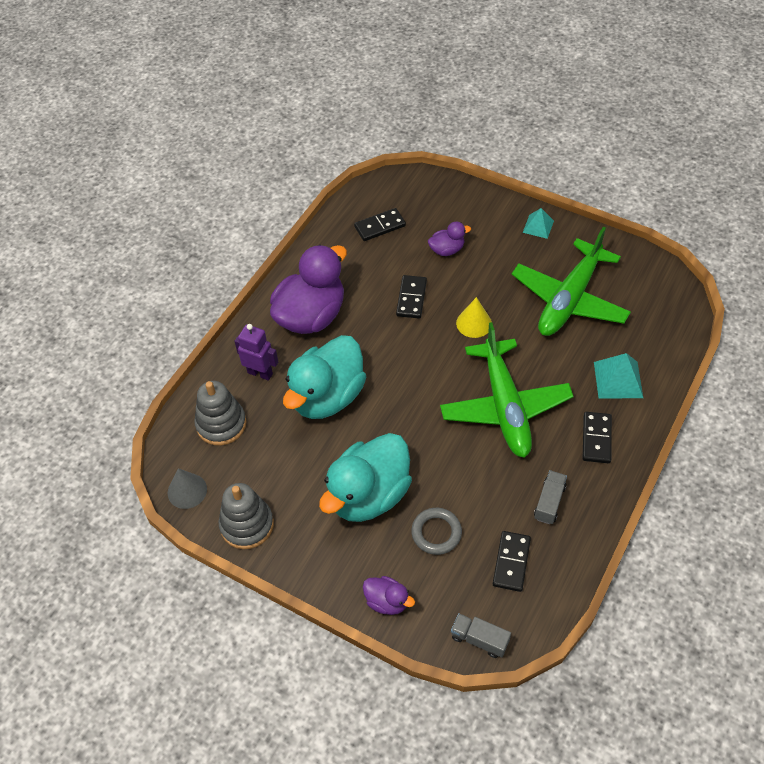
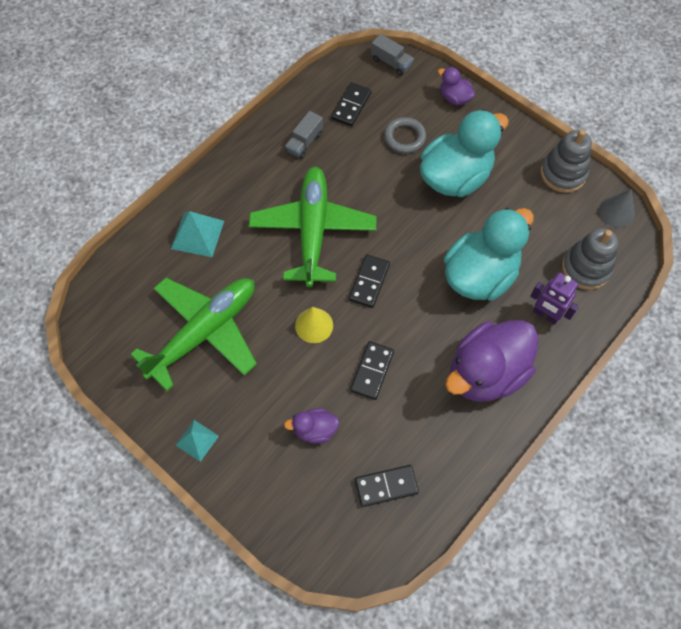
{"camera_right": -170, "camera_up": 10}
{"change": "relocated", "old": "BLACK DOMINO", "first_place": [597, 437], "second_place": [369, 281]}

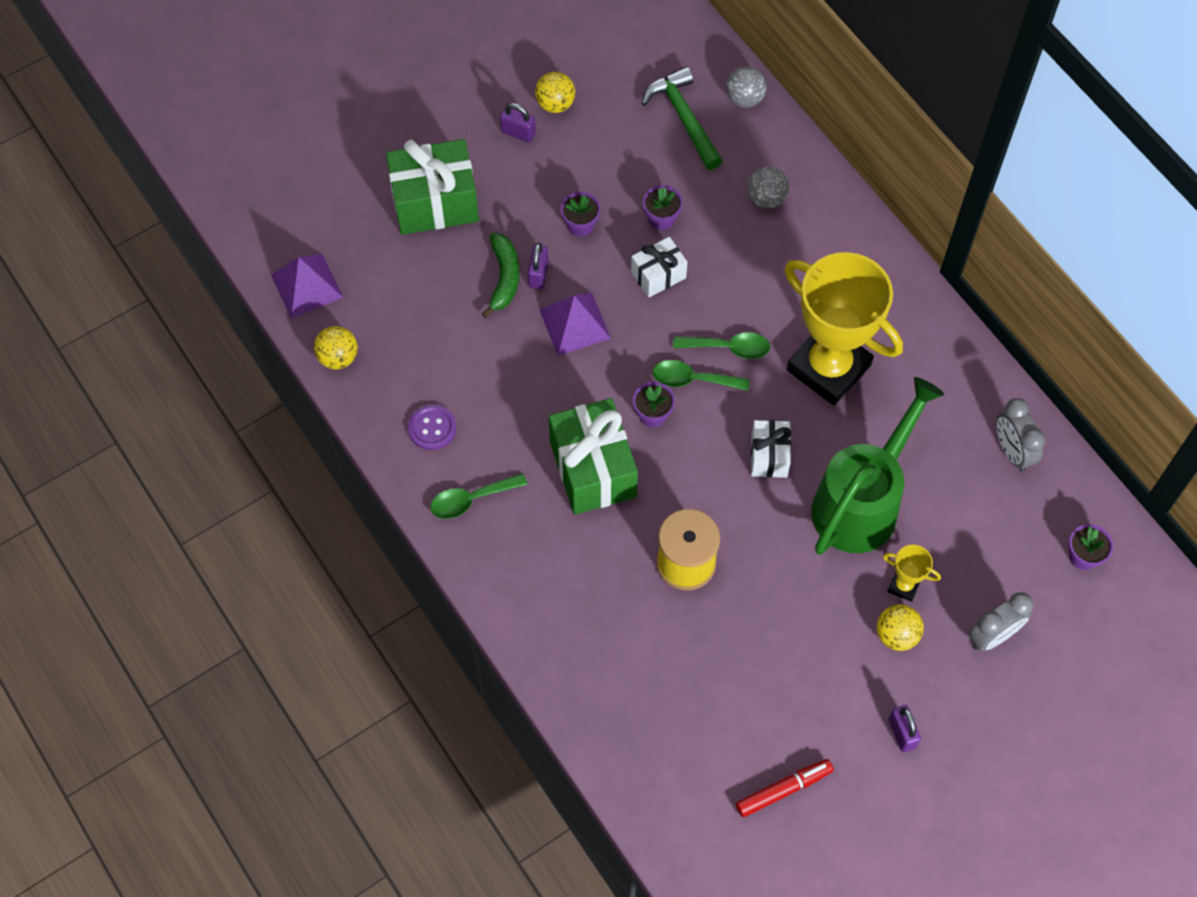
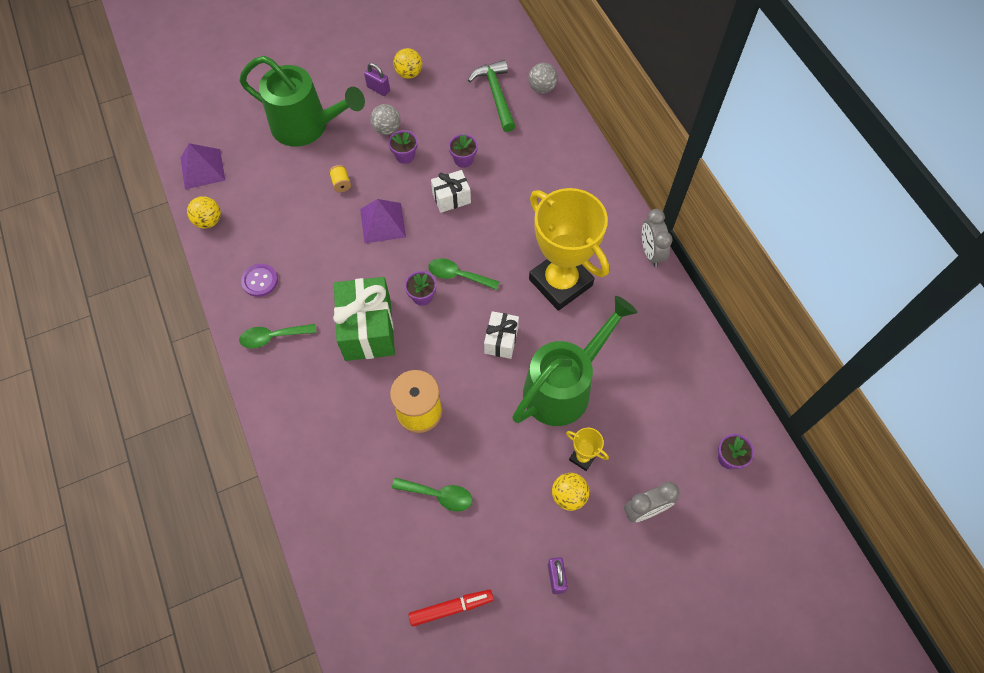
{"camera_right": 10, "camera_up": 0}
{"change": "exchanged", "old": "GREEN GIFT", "new": "GREEN WATERING CAN", "first_place": [432, 187], "second_place": [302, 101]}
{"change": "relocated", "old": "GREY BALL", "first_place": [768, 187], "second_place": [385, 119]}
{"change": "exchanged", "old": "GREEN BANANA", "new": "YELLOW SPOOL", "first_place": [501, 275], "second_place": [340, 178]}
{"change": "missing", "old": "PURPLE PADLOCK", "first_place": [538, 266]}
{"change": "relocated", "old": "GREEN SPOON", "first_place": [721, 345], "second_place": [432, 494]}
{"change": "relocated", "old": "GREY CLOCK", "first_place": [1021, 434], "second_place": [657, 238]}

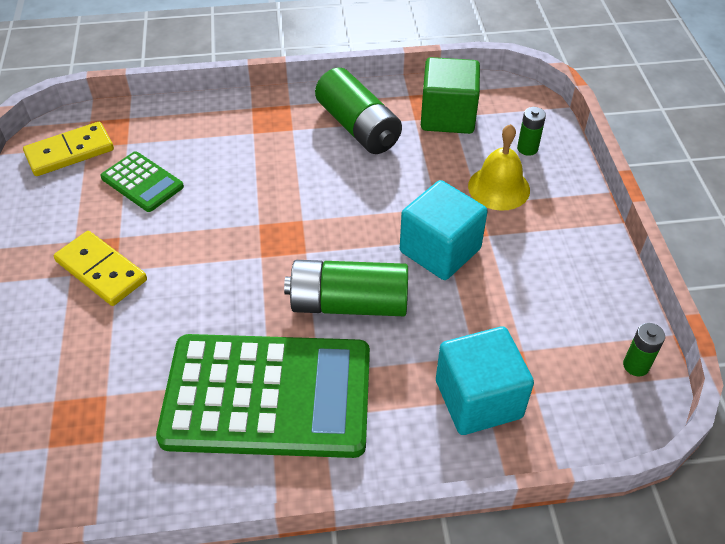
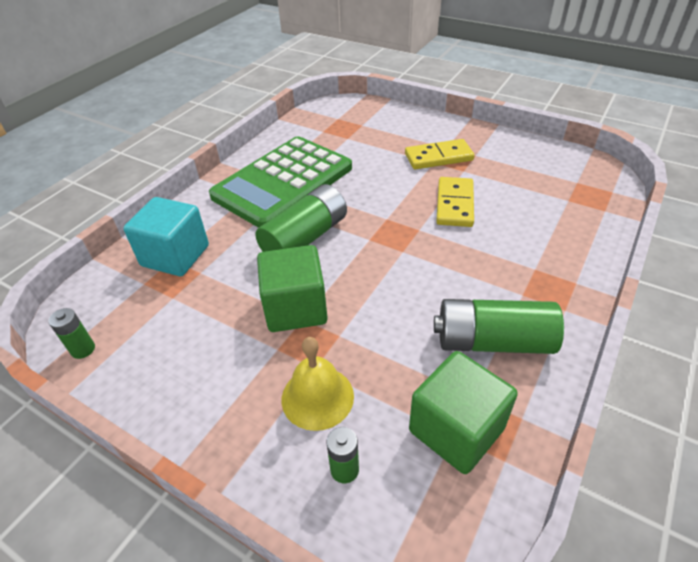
{"camera_right": 130, "camera_up": -5}
{"change": "relocated", "old": "YELLOW DOMINO", "first_place": [68, 149], "second_place": [455, 202]}
{"change": "missing", "old": "GREEN CALCULATOR", "first_place": [142, 181]}
{"change": "colour", "old": "TURQUOISE CUBE", "new": "GREEN CUBE", "first_place": [444, 230], "second_place": [292, 288]}

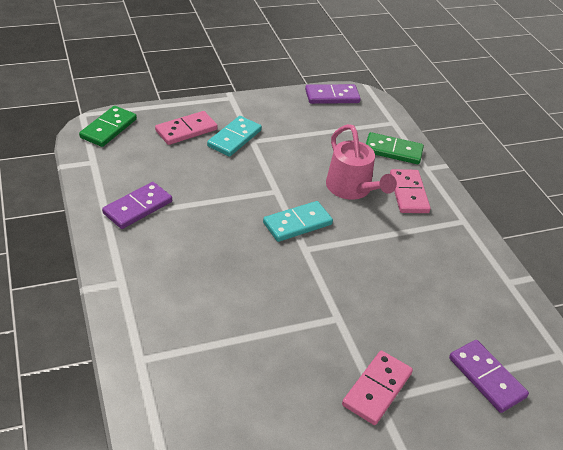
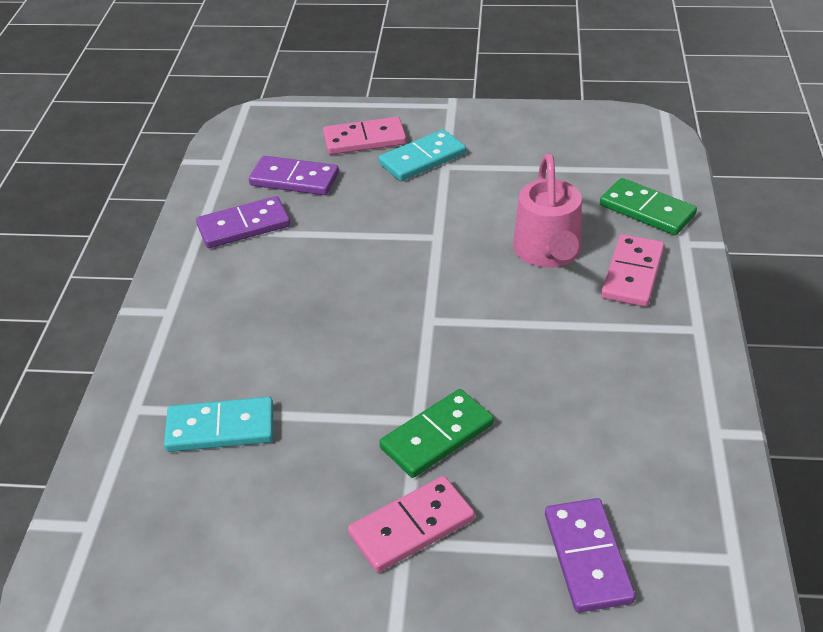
{"camera_right": 30, "camera_up": 0}
{"change": "relocated", "old": "PURPLE DOMINO", "first_place": [333, 94], "second_place": [294, 175]}
{"change": "relocated", "old": "GREEN DOMINO", "first_place": [108, 126], "second_place": [436, 433]}
{"change": "relocated", "old": "TURQUOISE DOMINO", "first_place": [298, 221], "second_place": [218, 424]}

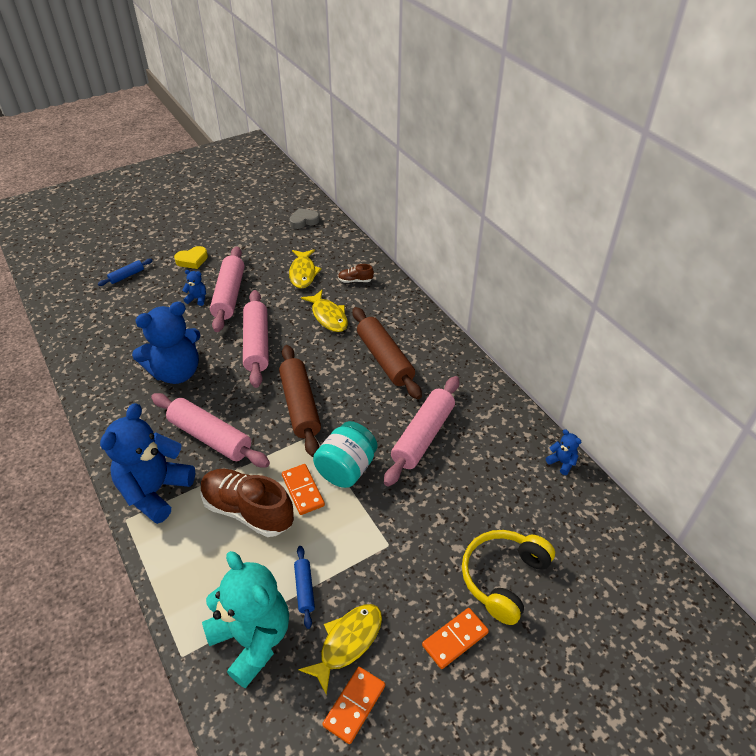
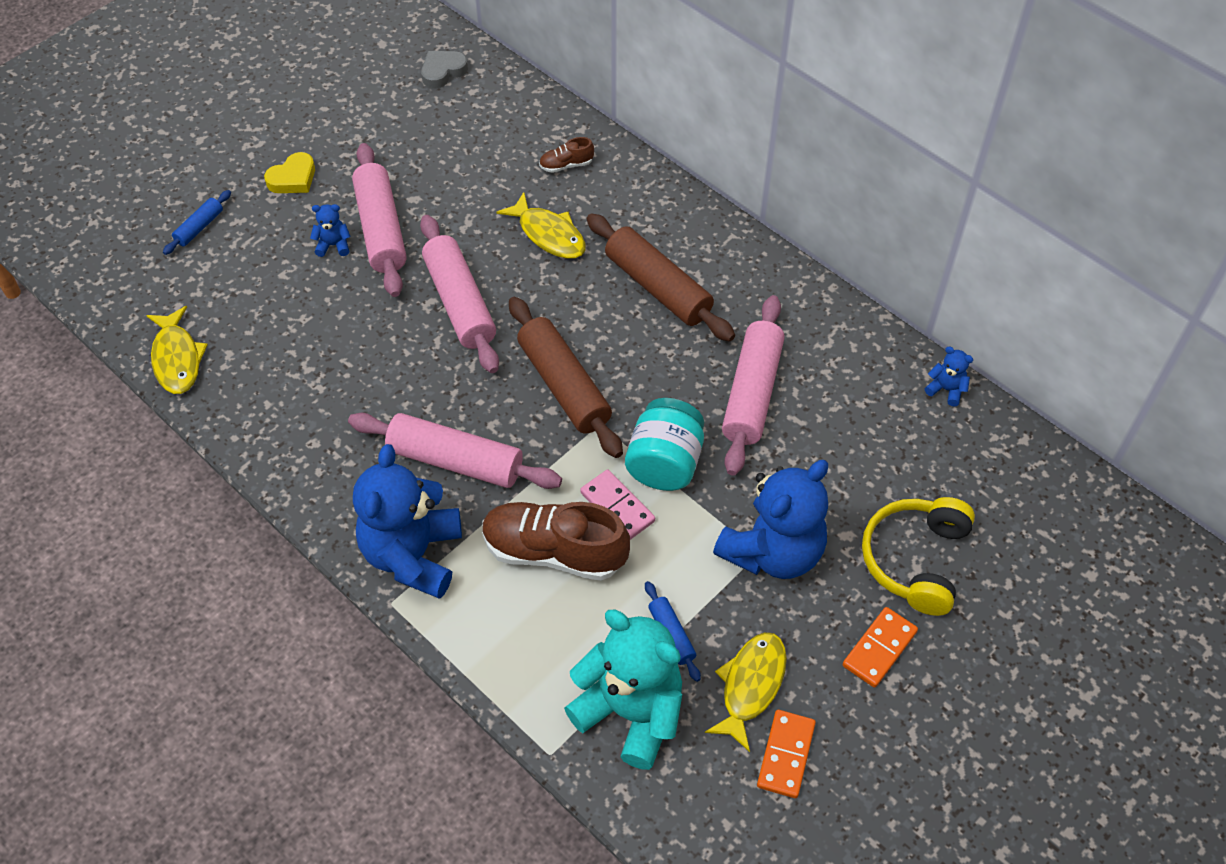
{"camera_right": -15, "camera_up": 10}
{"change": "relocated", "old": "YELLOW FISH", "first_place": [305, 269], "second_place": [177, 350]}
{"change": "relocated", "old": "BLUE TEDDY BEAR", "first_place": [166, 342], "second_place": [770, 519]}
{"change": "colour", "old": "ORANGE DOMINO", "new": "PINK DOMINO", "first_place": [303, 489], "second_place": [617, 504]}

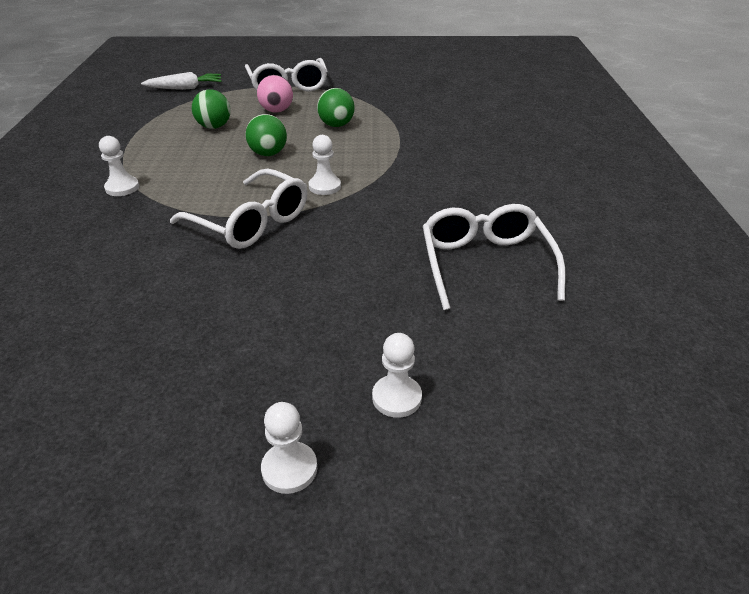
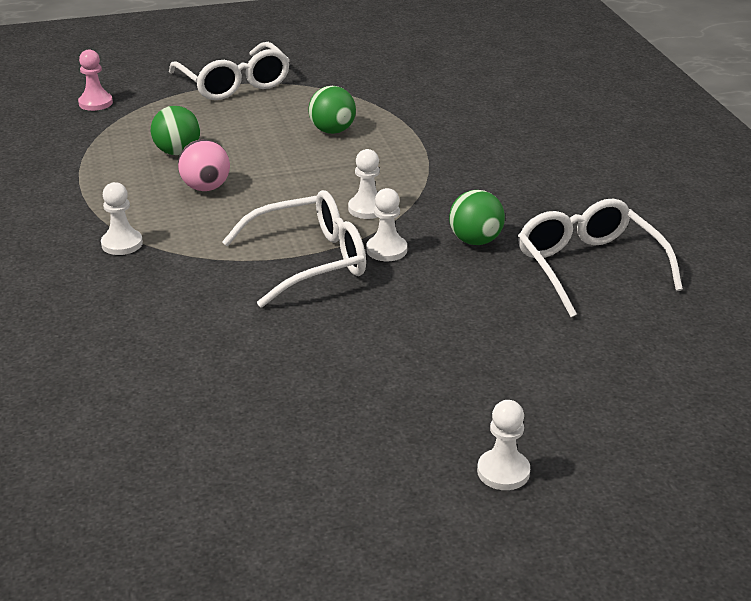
{"camera_right": -15, "camera_up": -5}
{"change": "exchanged", "old": "WHITE CARROT", "new": "PINK PAWN", "first_place": [181, 81], "second_place": [95, 80]}
{"change": "relocated", "old": "PINK BALL", "first_place": [275, 94], "second_place": [204, 165]}
{"change": "relocated", "old": "GREEN BALL", "first_place": [266, 135], "second_place": [477, 217]}
{"change": "spun", "old": "WHITE GLASSES", "first_place": [238, 209], "second_place": [294, 249], "degrees": -45}
{"change": "relocated", "old": "WHITE PAWN", "first_place": [397, 375], "second_place": [386, 224]}

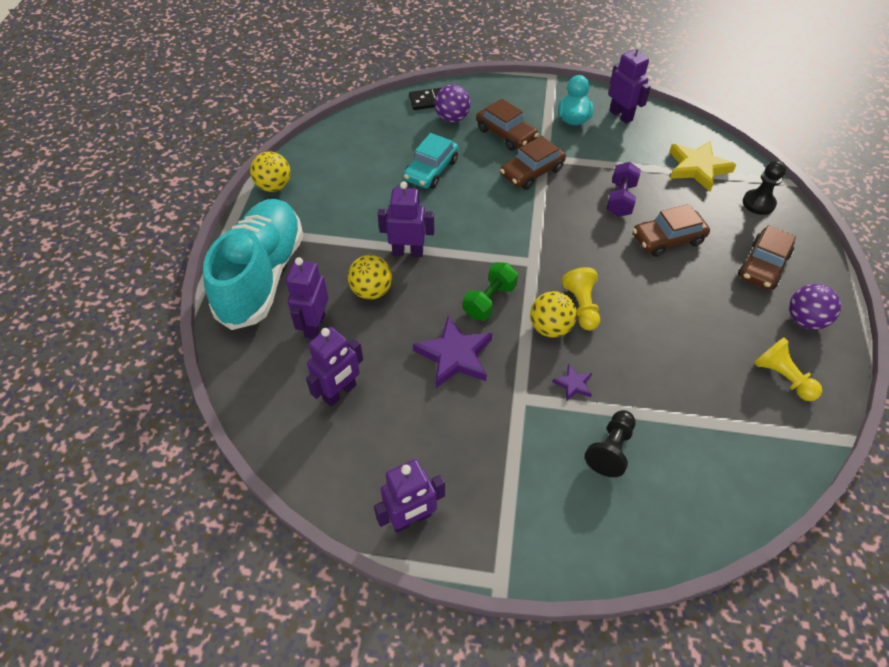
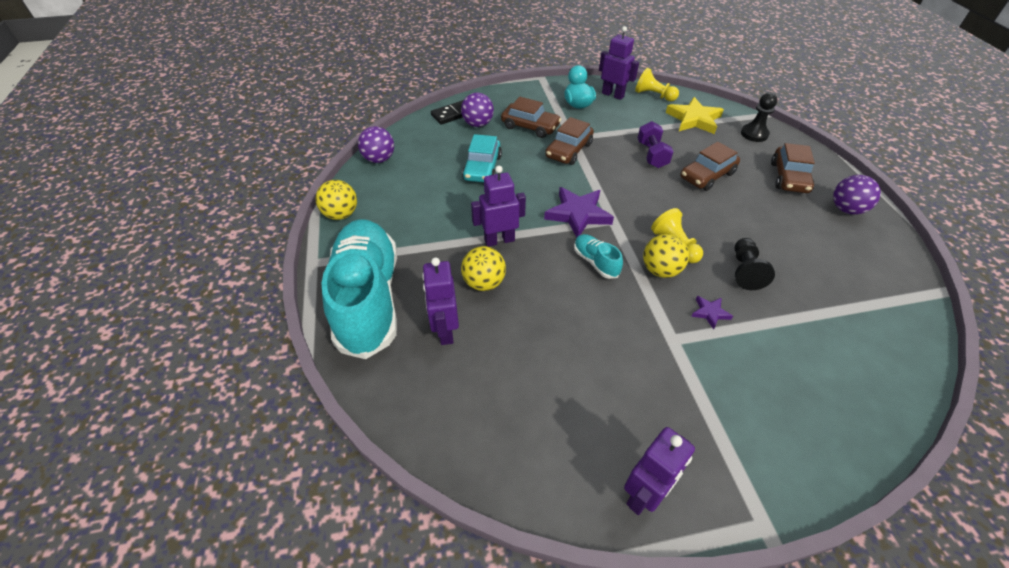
{"camera_right": -20, "camera_up": -5}
{"change": "exchanged", "old": "GREEN DUMBBELL", "new": "TURQUOISE SHOE", "first_place": [490, 291], "second_place": [598, 256]}
{"change": "relocated", "old": "PURPLE STAR", "first_place": [453, 352], "second_place": [579, 212]}
{"change": "missing", "old": "PURPLE ROBOT", "first_place": [334, 367]}
{"change": "relocated", "old": "YELLOW PAWN", "first_place": [788, 369], "second_place": [657, 84]}
{"change": "relocated", "old": "BLACK PAWN", "first_place": [610, 443], "second_place": [755, 264]}
{"change": "appeared", "new": "PURPLE BALL", "second_place": [376, 144]}

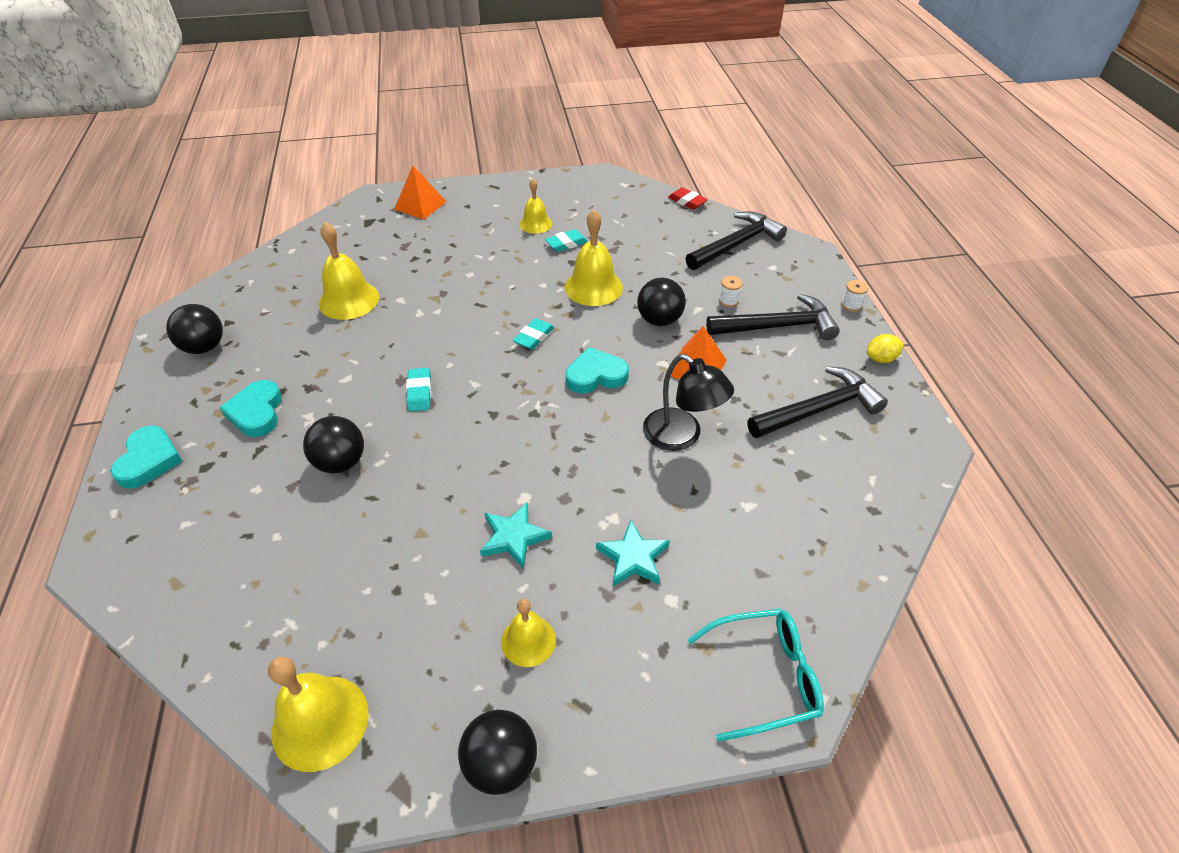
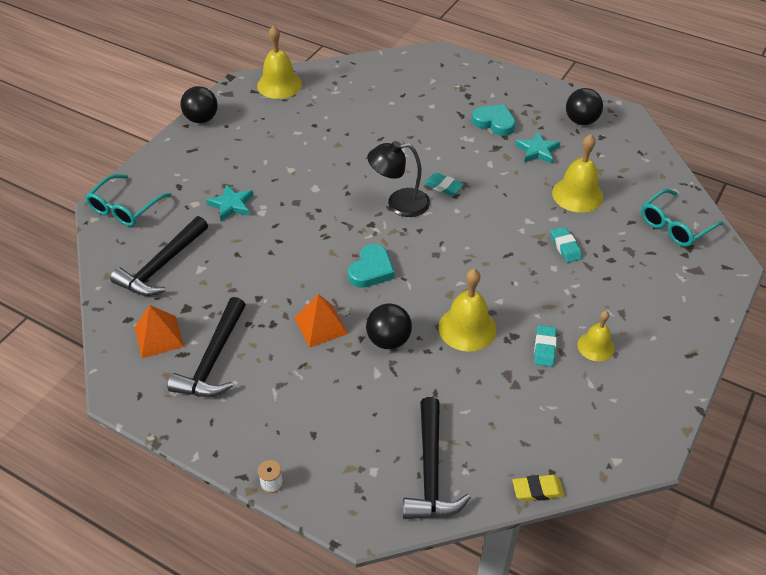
{"camera_right": 130, "camera_up": 0}
{"change": "relocated", "old": "ORANGE PYRAMID", "first_place": [420, 193], "second_place": [159, 331]}
{"change": "colour", "old": "RED ERASER", "new": "YELLOW ERASER", "first_place": [688, 198], "second_place": [538, 488]}
{"change": "missing", "old": "WHITE SPOOL", "first_place": [731, 291]}
{"change": "relocated", "old": "BLACK HAMMER", "first_place": [773, 317], "second_place": [159, 256]}
{"change": "relocated", "old": "TURQUOISE ERASER", "first_place": [533, 334], "second_place": [566, 245]}
{"change": "missing", "old": "YELLOW LEMON", "first_place": [885, 348]}
{"change": "relocated", "old": "BLACK LAMP", "first_place": [688, 402], "second_place": [398, 179]}
{"change": "missing", "old": "BLACK BALL", "first_place": [333, 445]}
{"change": "missing", "old": "TURQUOISE HEART", "first_place": [146, 457]}
{"change": "relocated", "old": "TURQUOISE STAR", "first_place": [516, 536], "second_place": [537, 147]}
{"change": "missing", "old": "YELLOW BELL", "first_place": [528, 633]}
{"change": "appeared", "new": "TURQUOISE GLASSES", "second_place": [682, 218]}

